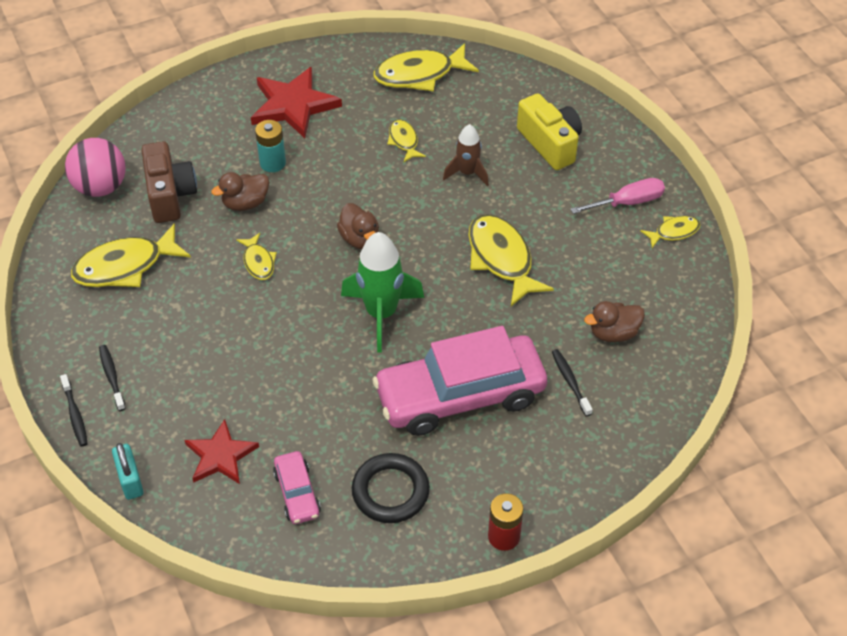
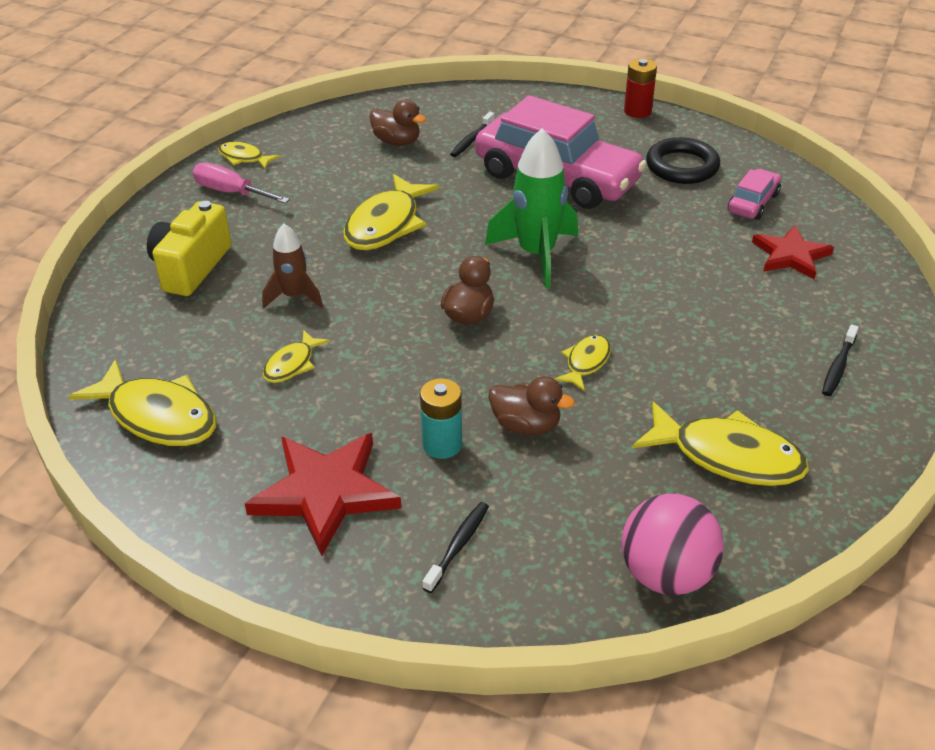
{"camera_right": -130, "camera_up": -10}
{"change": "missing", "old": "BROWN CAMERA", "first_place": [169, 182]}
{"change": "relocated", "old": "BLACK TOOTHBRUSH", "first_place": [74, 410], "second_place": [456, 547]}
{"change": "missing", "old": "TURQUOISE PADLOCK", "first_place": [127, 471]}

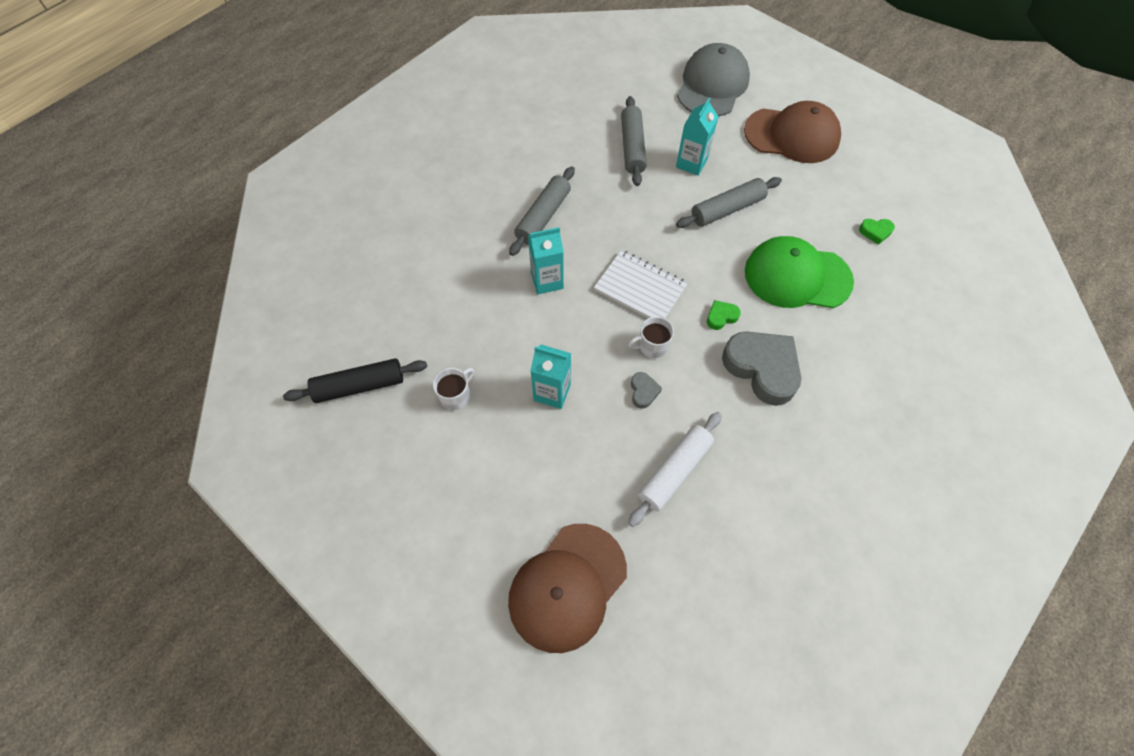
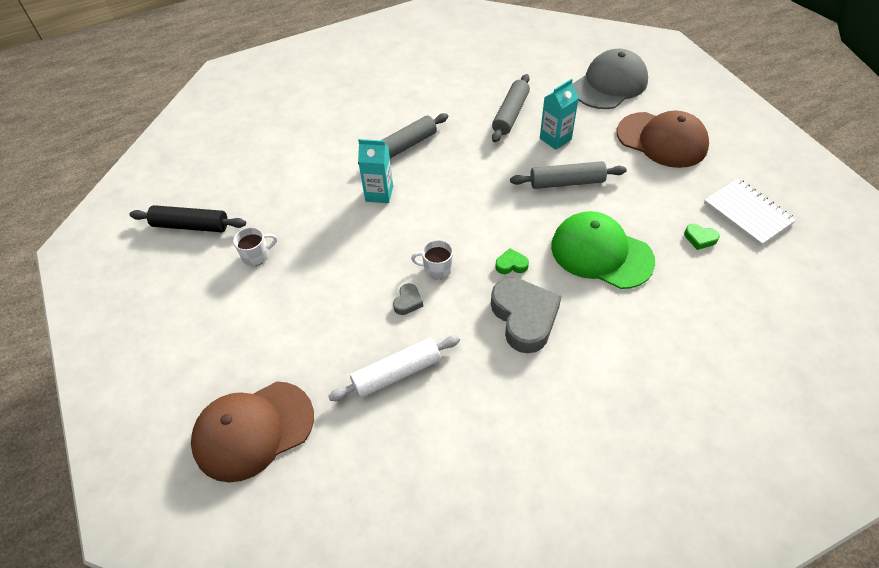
{"camera_right": 25, "camera_up": -10}
{"change": "relocated", "old": "WHITE NOTEBOOK", "first_place": [641, 284], "second_place": [750, 212]}
{"change": "missing", "old": "TURQUOISE CARTON", "first_place": [550, 377]}

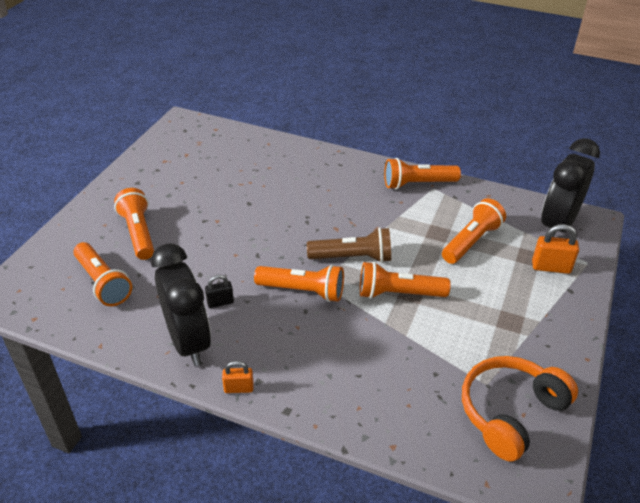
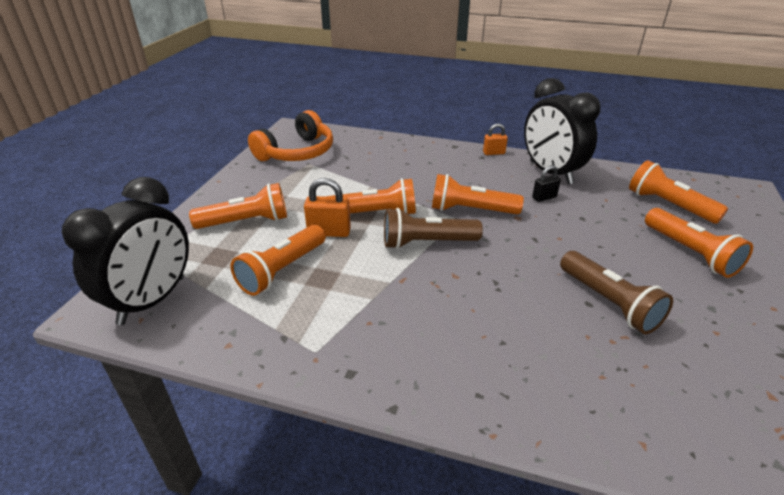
{"camera_right": 175, "camera_up": -5}
{"change": "relocated", "old": "ORANGE FLASHLIGHT", "first_place": [422, 173], "second_place": [238, 206]}
{"change": "relocated", "old": "ORANGE PADLOCK", "first_place": [555, 249], "second_place": [327, 207]}
{"change": "appeared", "new": "BROWN FLASHLIGHT", "second_place": [616, 292]}

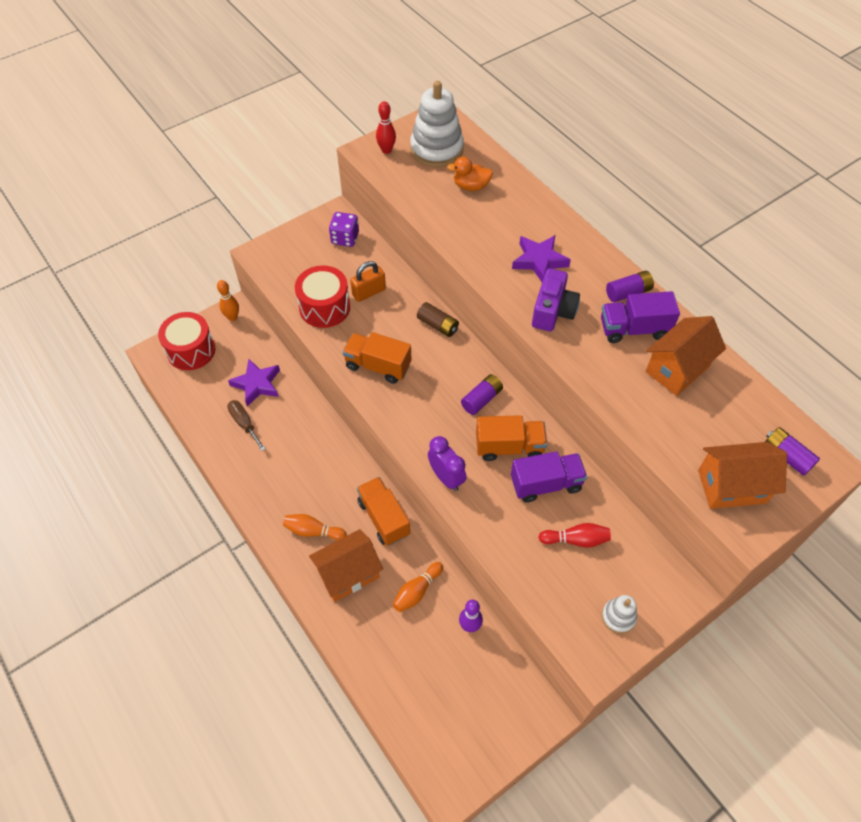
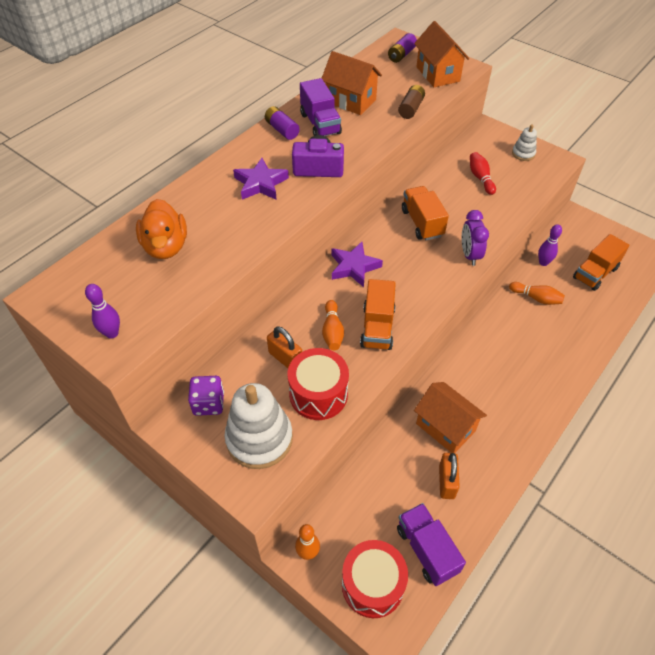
{"camera_right": -105, "camera_up": -5}
{"change": "relocated", "old": "WHITE STACKING TOY", "first_place": [437, 124], "second_place": [259, 426]}
{"change": "colour", "old": "RED BOWLING PIN", "new": "PURPLE BOWLING PIN", "first_place": [386, 127], "second_place": [102, 311]}
{"change": "size", "old": "ORANGE DUCK", "first_place": [470, 174], "second_place": [161, 229], "factor": 1.5}
{"change": "relocated", "old": "BROWN BATTERY", "first_place": [438, 319], "second_place": [411, 102]}
{"change": "relocated", "old": "PURPLE STAR", "first_place": [254, 383], "second_place": [357, 264]}
{"change": "missing", "old": "PURPLE BATTERY", "first_place": [482, 394]}
{"change": "exchanged", "old": "BROWN SCREWDRIVER", "new": "ORANGE PADLOCK", "first_place": [246, 425], "second_place": [449, 476]}
{"change": "spun", "old": "PURPLE CLOCK", "first_place": [447, 463], "second_place": [475, 238], "degrees": -45}
{"change": "relocated", "old": "PURPLE TRUCK", "first_place": [549, 477], "second_place": [431, 544]}
{"change": "relocated", "old": "ORANGE TRUCK", "first_place": [383, 511], "second_place": [601, 262]}
{"change": "relocated", "old": "ORANGE BOWLING PIN", "first_place": [315, 527], "second_place": [333, 325]}
{"change": "relocated", "old": "ORANGE HOUSE", "first_place": [346, 565], "second_place": [450, 417]}

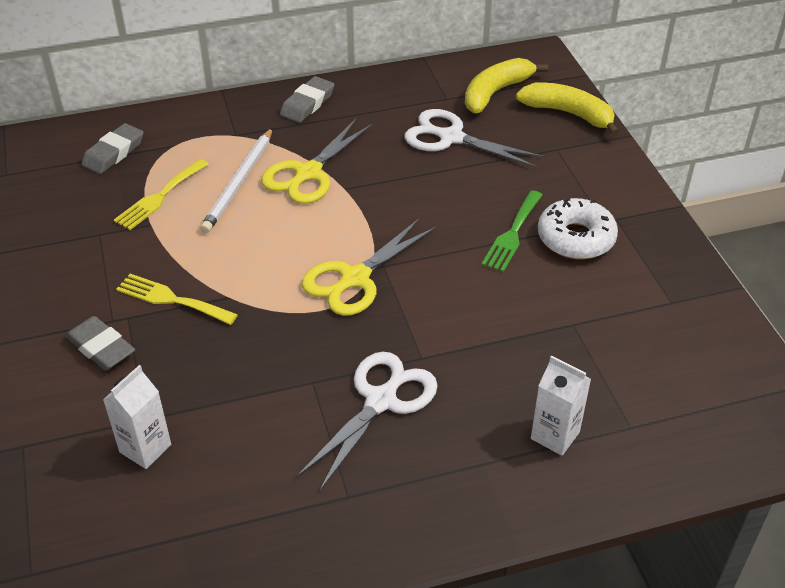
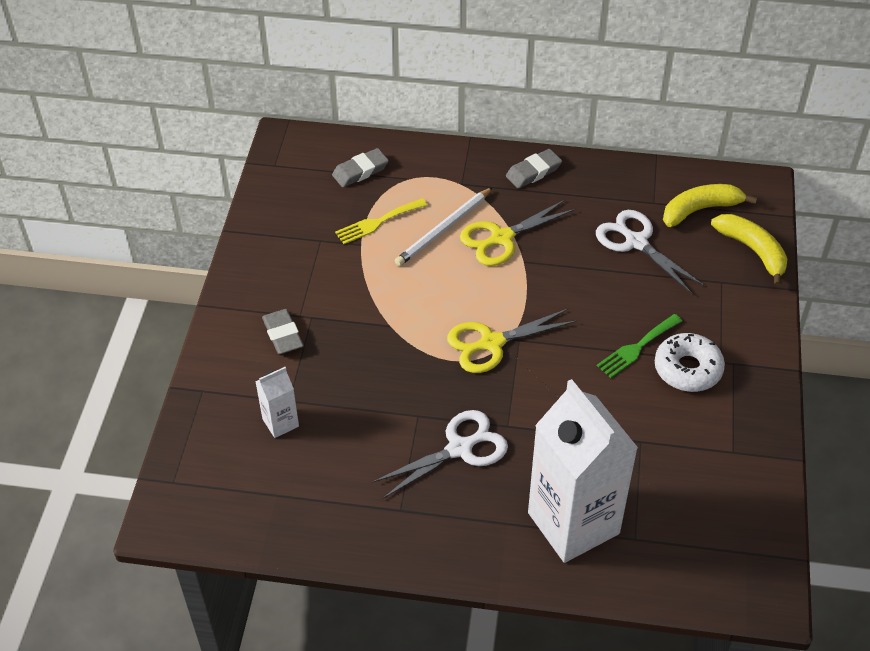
{"camera_right": 25, "camera_up": 5}
{"change": "missing", "old": "YELLOW FORK", "first_place": [177, 299]}
{"change": "size", "old": "WHITE CARTON", "first_place": [561, 405], "second_place": [583, 471], "factor": 2.29}

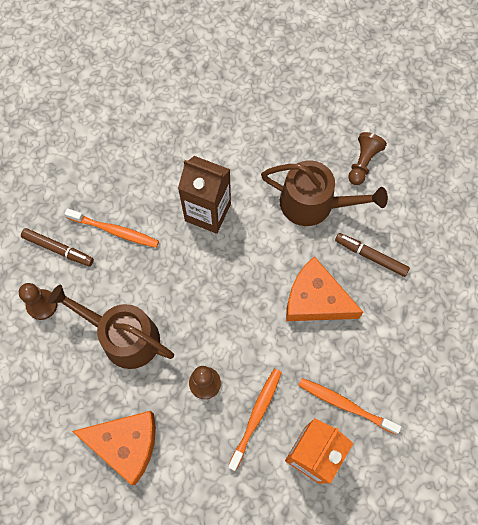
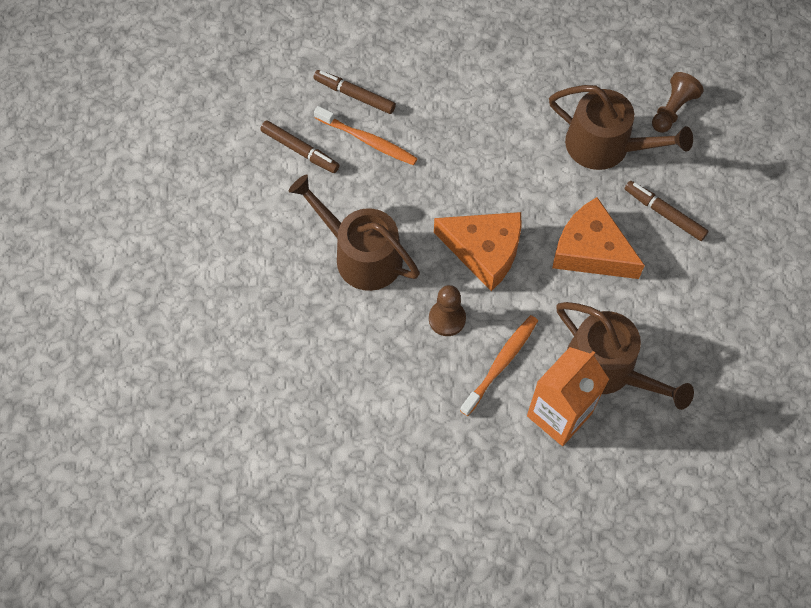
{"camera_right": 10, "camera_up": -5}
{"change": "missing", "old": "BROWN CARTON", "first_place": [204, 195]}
{"change": "missing", "old": "BROWN PAWN", "first_place": [38, 301]}
{"change": "exchanged", "old": "ORANGE TOOTHBRUSH", "new": "BROWN WATERING CAN", "first_place": [349, 406], "second_place": [625, 356]}
{"change": "relocated", "old": "ORANGE CHEESE", "first_place": [114, 448], "second_place": [478, 251]}
{"change": "appeared", "new": "BROWN MARKER", "second_place": [355, 92]}

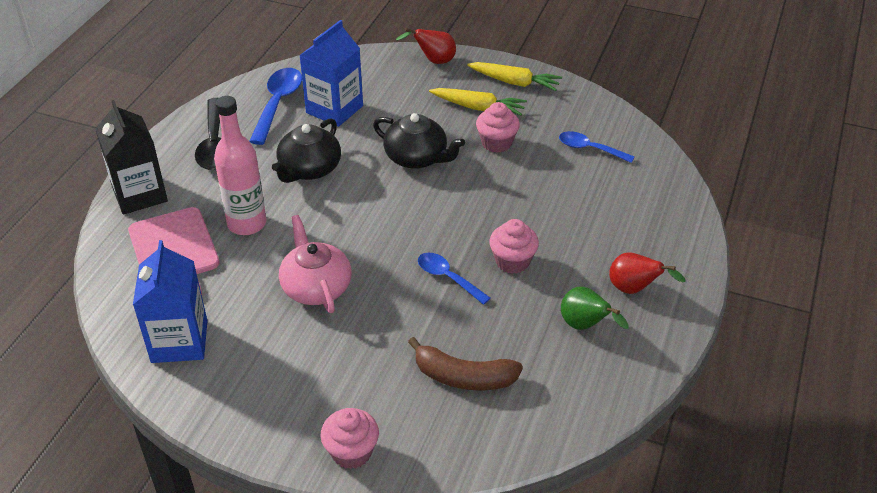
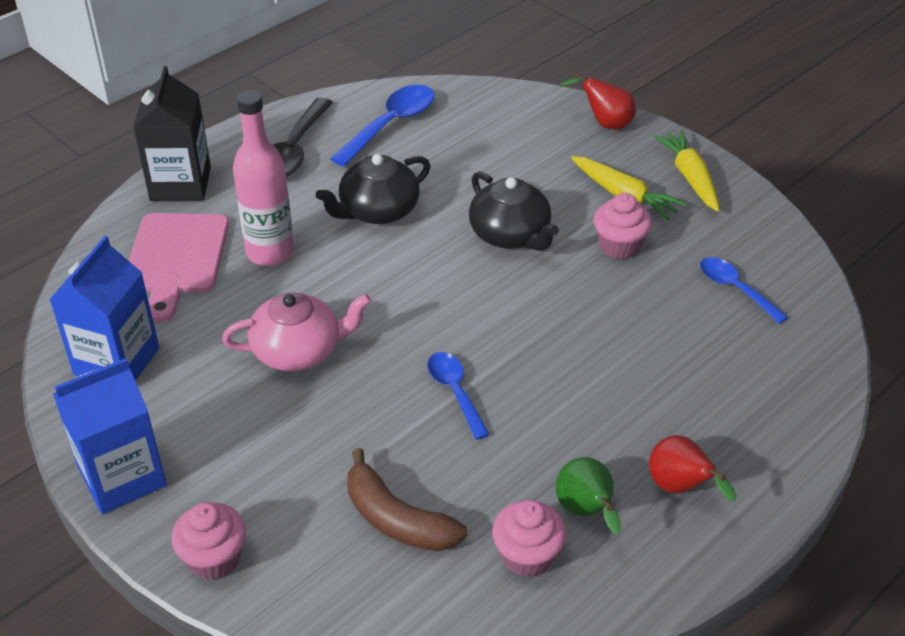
{"camera_right": 25, "camera_up": 0}
{"change": "relocated", "old": "BLUE CARTON", "first_place": [331, 73], "second_place": [110, 436]}
{"change": "spun", "old": "YELLOW CARROT", "first_place": [514, 76], "second_place": [686, 171], "degrees": -150}
{"change": "spun", "old": "PINK TEAPOT", "first_place": [315, 264], "second_place": [296, 331], "degrees": 75}
{"change": "relocated", "old": "PINK CUPCAKE", "first_place": [514, 246], "second_place": [529, 539]}

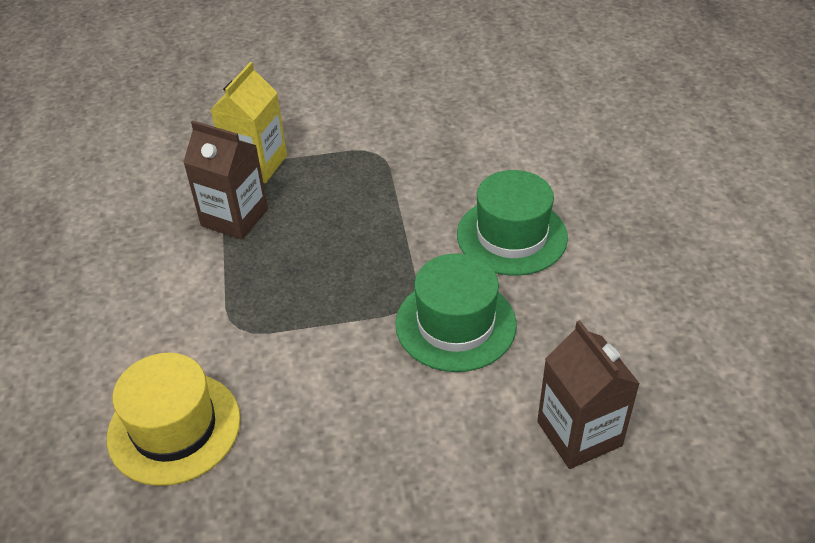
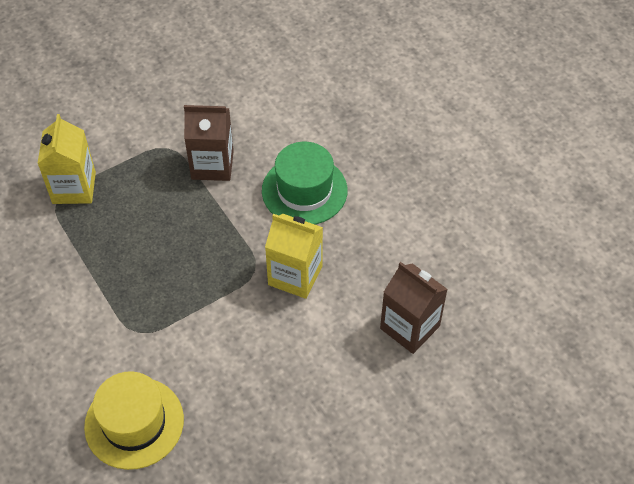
{"camera_right": -25, "camera_up": 10}
{"change": "relocated", "old": "BROWN CARTON", "first_place": [225, 180], "second_place": [209, 143]}
{"change": "exchanged", "old": "GREEN HAT", "new": "YELLOW CARTON", "first_place": [456, 312], "second_place": [294, 256]}

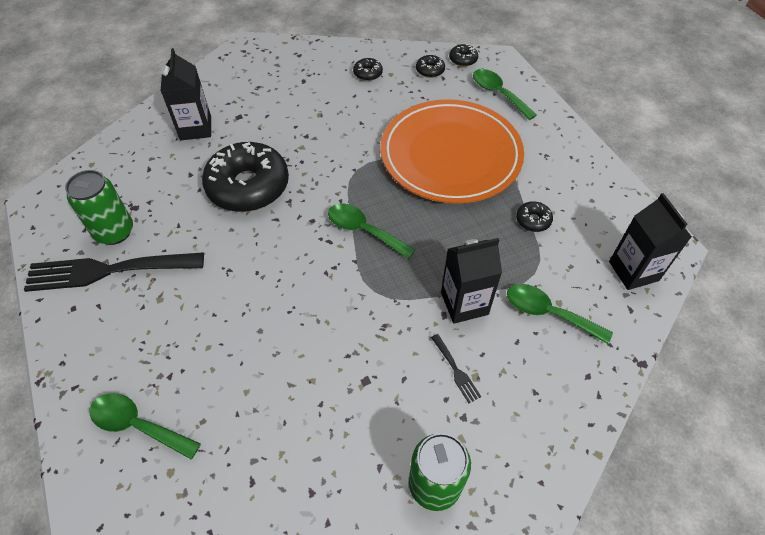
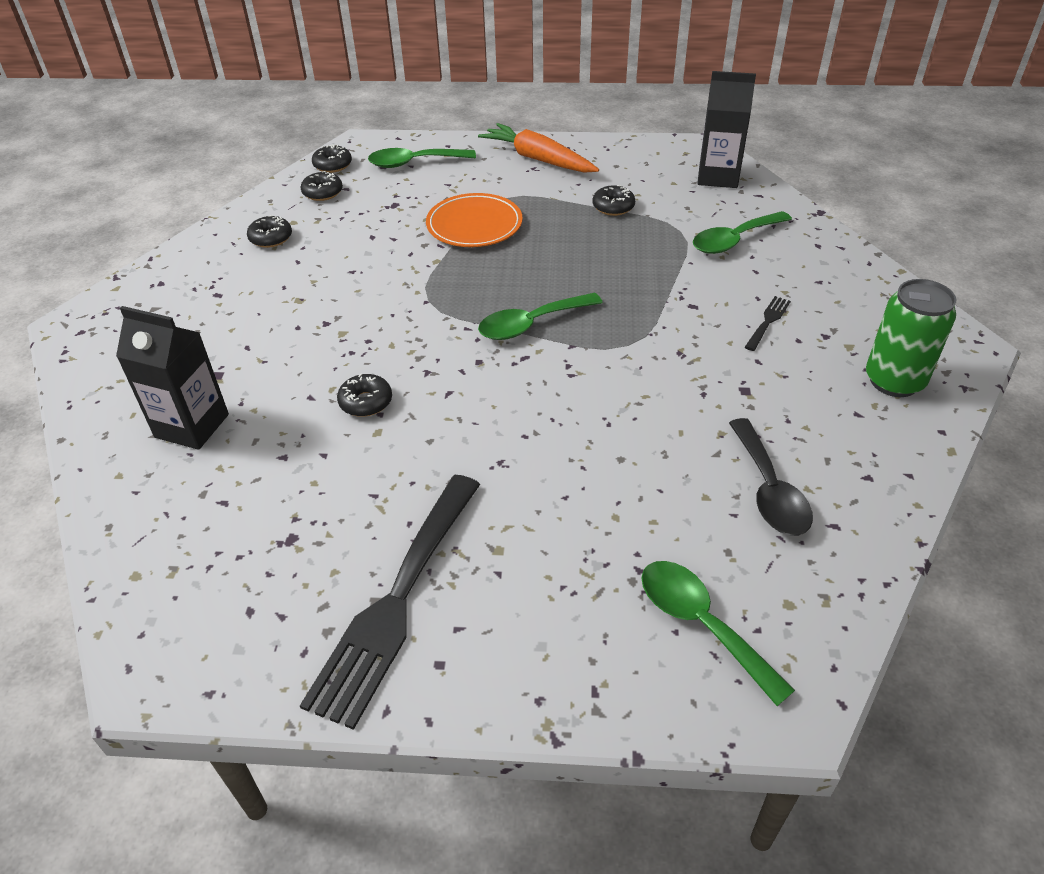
{"camera_right": -60, "camera_up": -10}
{"change": "size", "old": "ORANGE PLATE", "first_place": [452, 151], "second_place": [474, 220], "factor": 0.52}
{"change": "size", "old": "BLACK DONUT", "first_place": [245, 177], "second_place": [364, 395], "factor": 0.41}
{"change": "missing", "old": "GREEN CAN", "first_place": [99, 207]}
{"change": "missing", "old": "BLACK CARTON", "first_place": [471, 281]}
{"change": "spun", "old": "BLACK FORK", "first_place": [456, 368], "second_place": [768, 323], "degrees": -60}
{"change": "spun", "old": "GREEN SPOON", "first_place": [145, 426], "second_place": [718, 633], "degrees": 90}
{"change": "appeared", "new": "ORANGE CARROT", "second_place": [538, 148]}
{"change": "appeared", "new": "BLACK SPOON", "second_place": [771, 477]}

